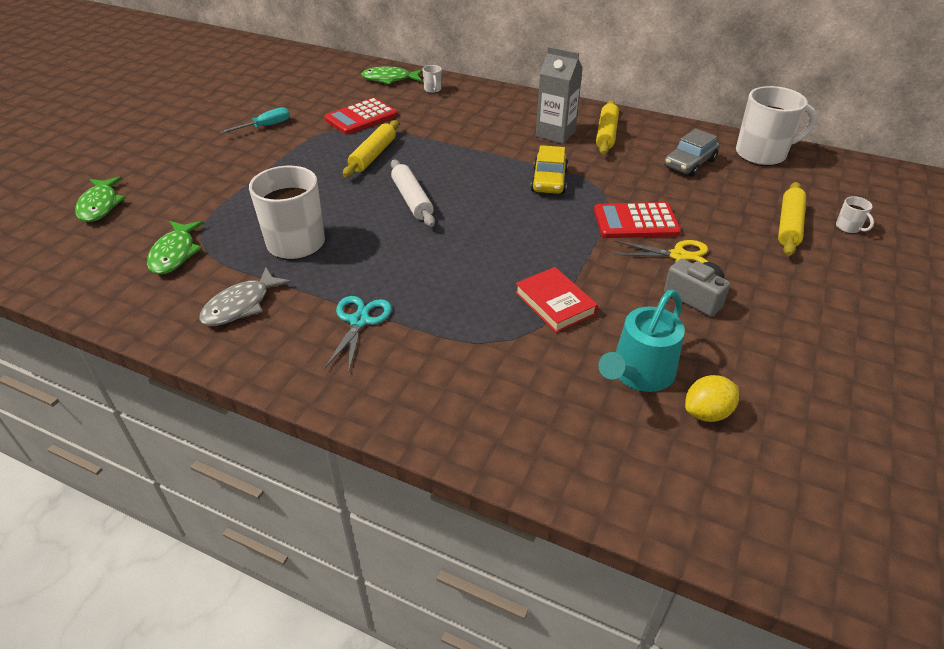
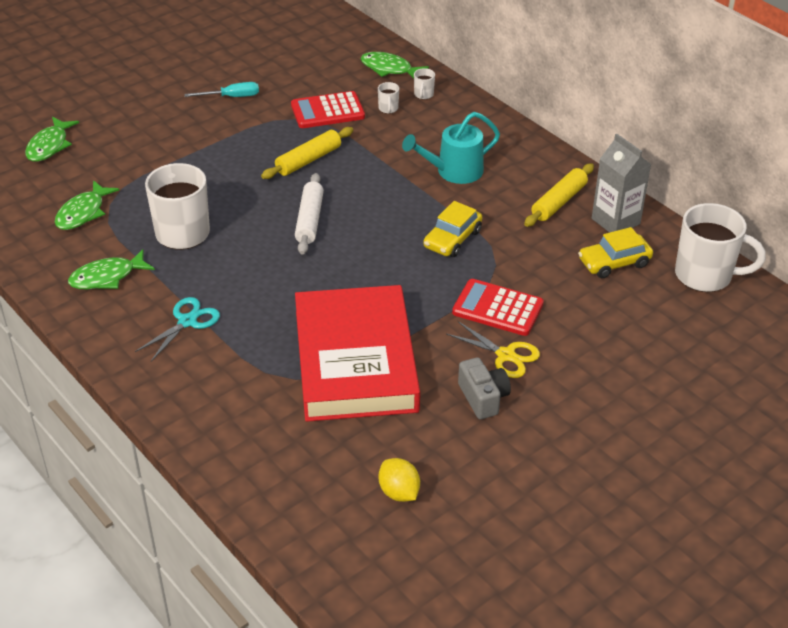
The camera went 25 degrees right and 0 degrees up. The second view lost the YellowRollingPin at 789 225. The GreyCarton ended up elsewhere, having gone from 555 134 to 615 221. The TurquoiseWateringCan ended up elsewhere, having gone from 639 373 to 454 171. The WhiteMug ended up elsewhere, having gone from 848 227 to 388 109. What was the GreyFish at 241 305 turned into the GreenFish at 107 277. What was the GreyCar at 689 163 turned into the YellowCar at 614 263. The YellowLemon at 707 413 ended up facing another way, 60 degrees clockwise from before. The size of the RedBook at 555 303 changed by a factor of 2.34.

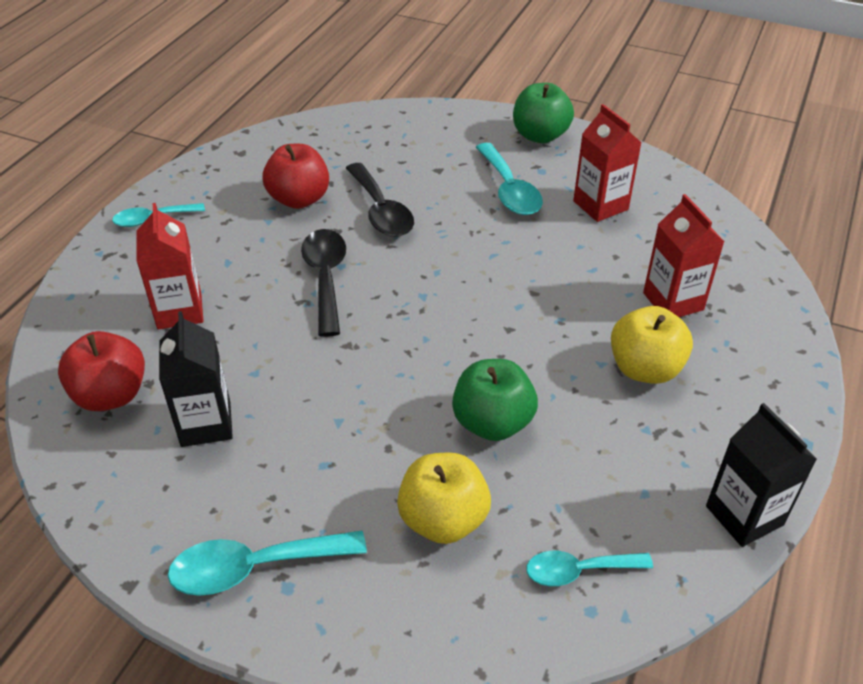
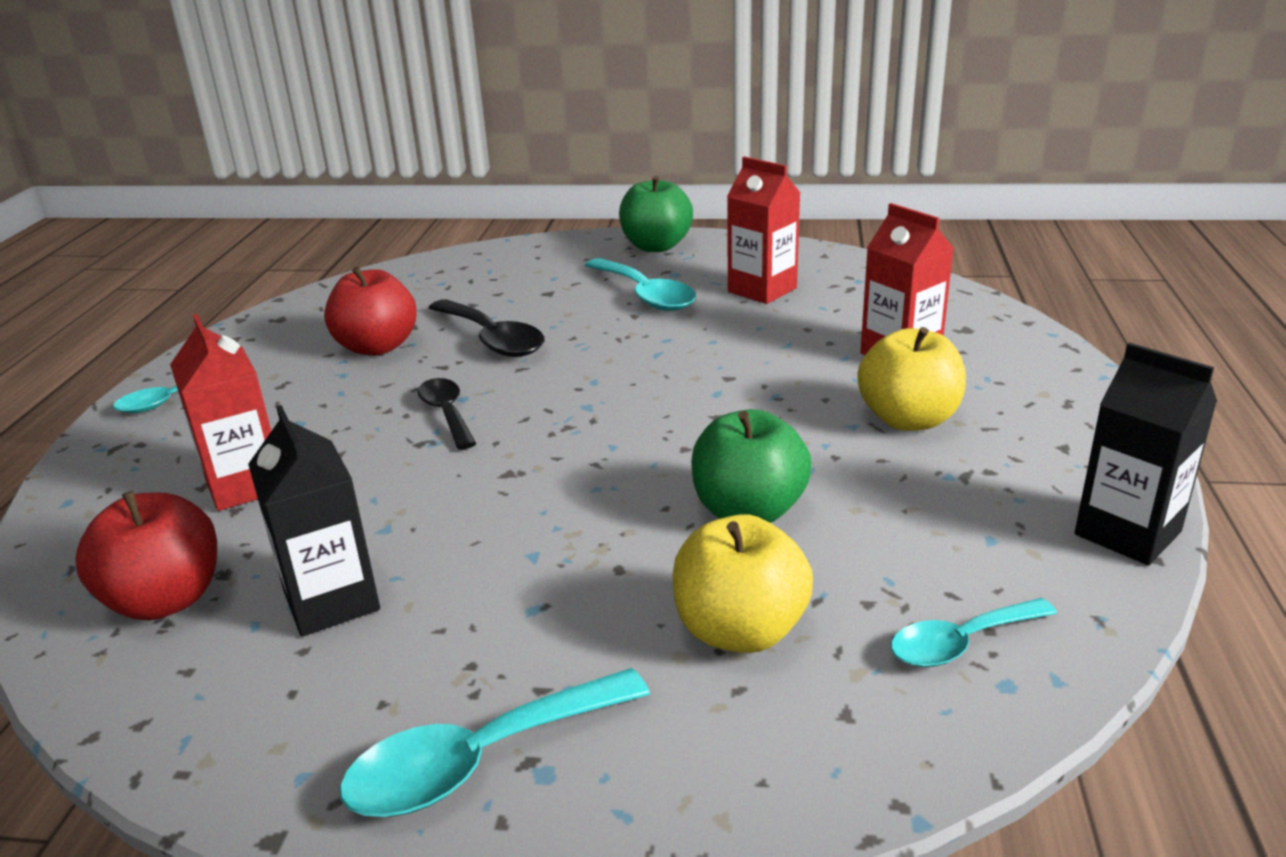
The camera went 15 degrees left and 15 degrees down. The size of the BlackSpoon at 325 278 changed by a factor of 0.66.

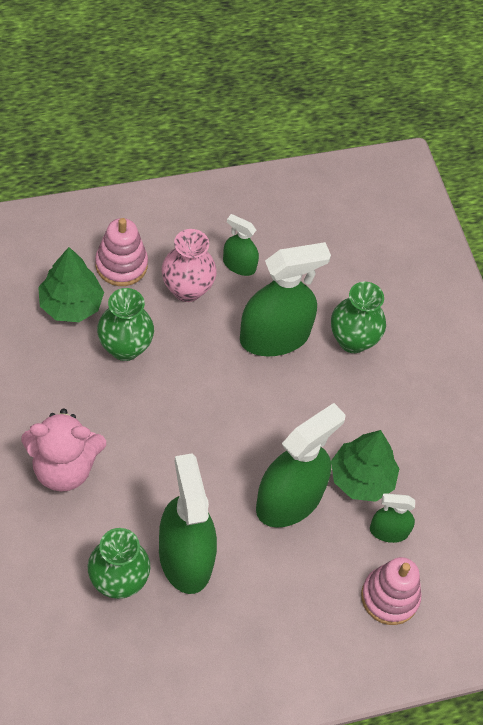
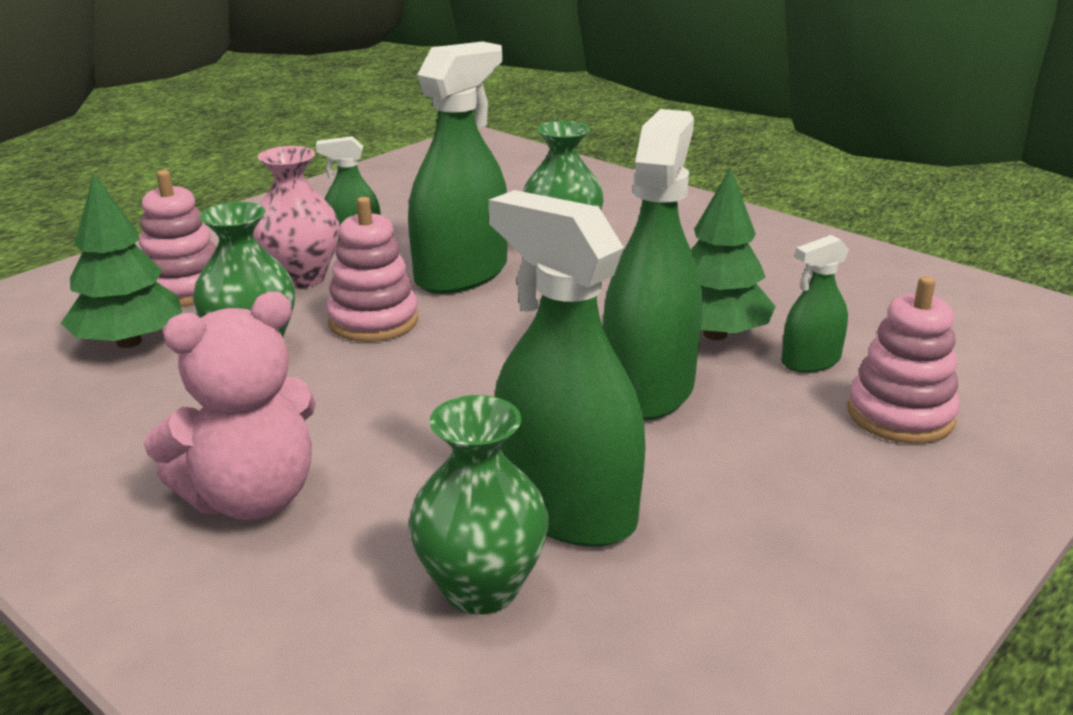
The camera went 25 degrees left and 30 degrees down. The second view gained the PinkStackingToy at 373 321.

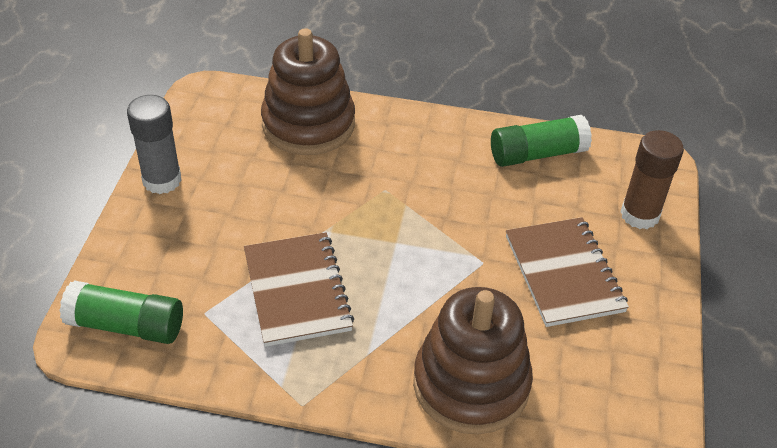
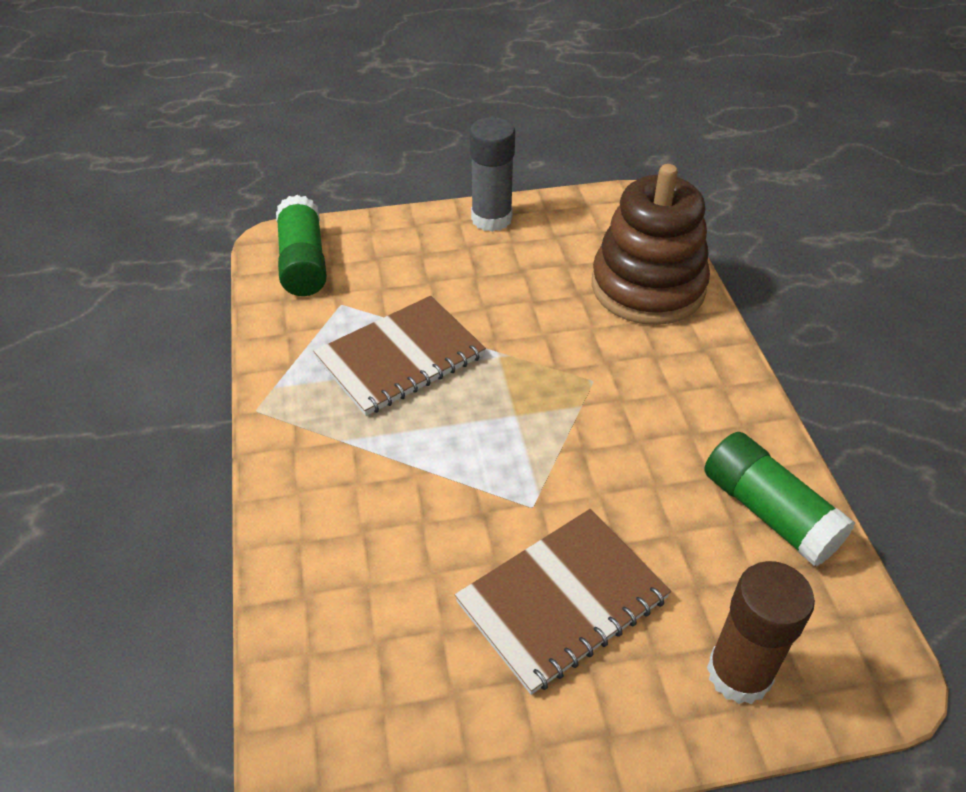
The camera went 70 degrees right and 0 degrees up. The second view lost the BrownStackingToy at 471 384.

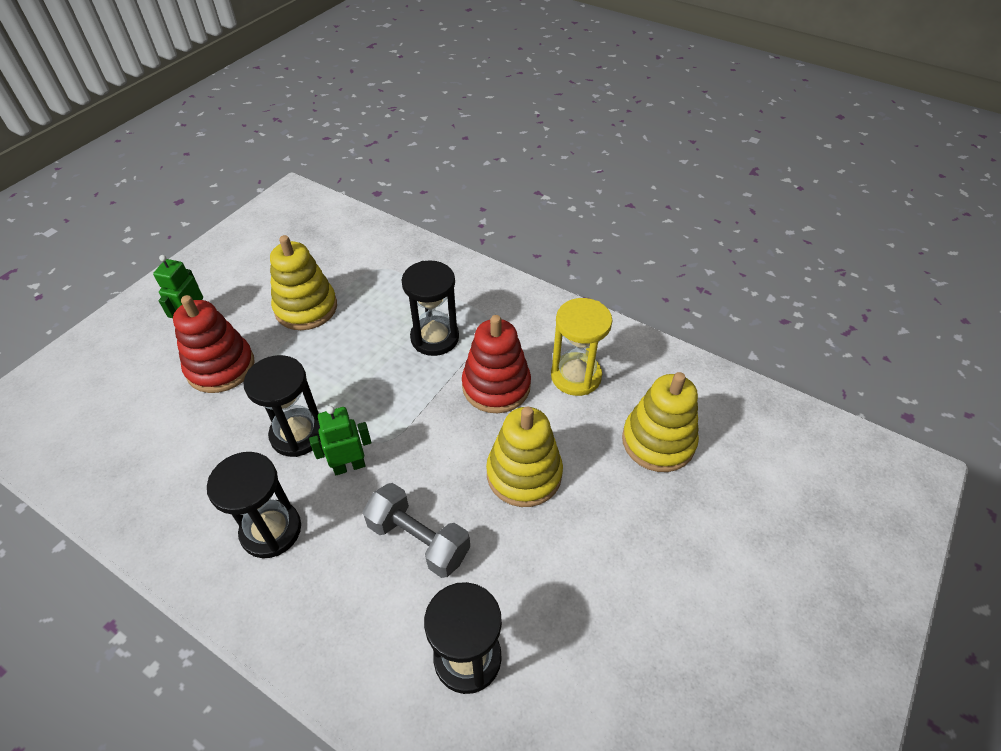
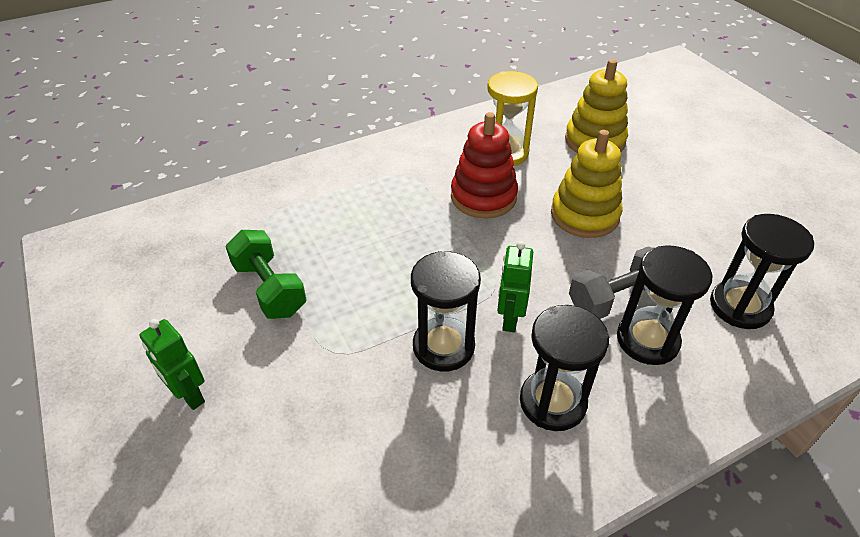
The camera went 60 degrees left and 5 degrees down. The second view lost the RedStackingToy at 220 367. The BlackHourglass ended up elsewhere, having gone from 434 338 to 647 340. Where the YellowStackingToy stood at 306 308, the GreenDumbbell came to stand at 270 288.

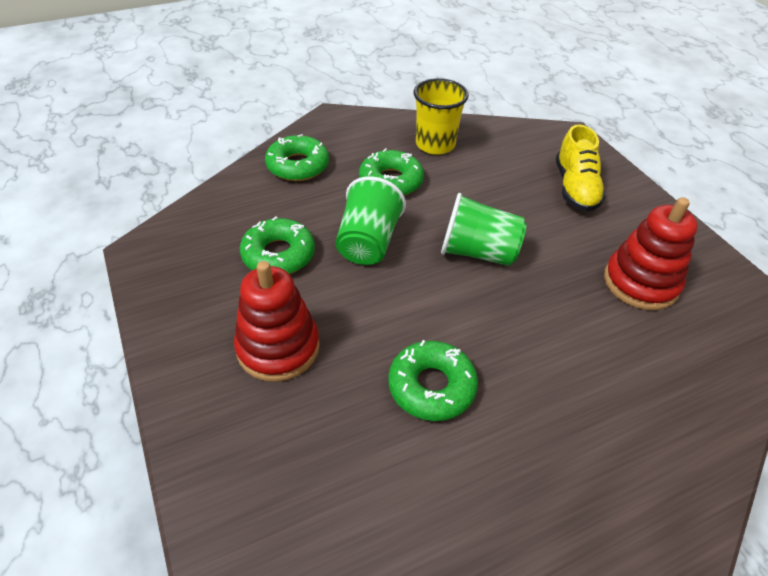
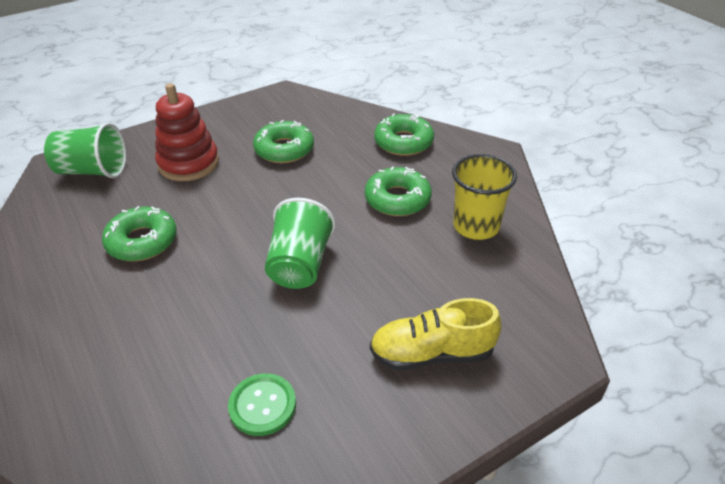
The camera went 85 degrees right and 5 degrees down. The GreenCup ended up elsewhere, having gone from 368 242 to 93 171. Where the RedStackingToy stood at 640 283, the GreenButton came to stand at 262 405.

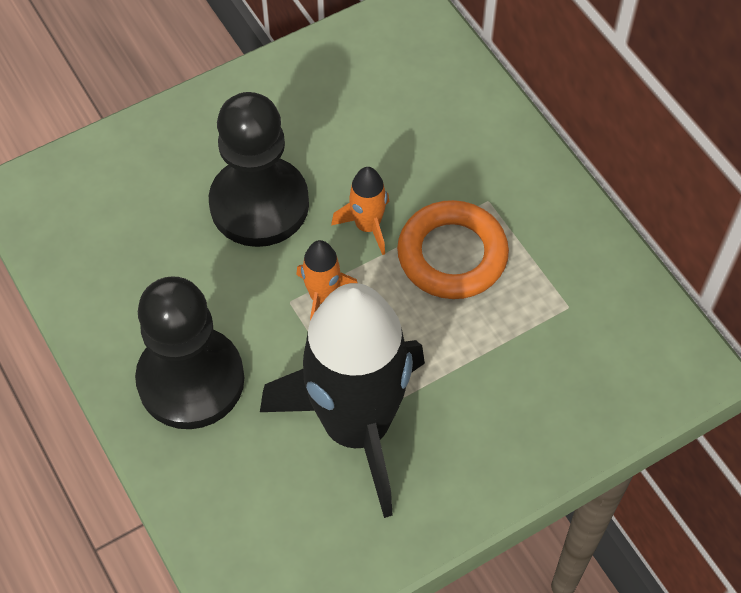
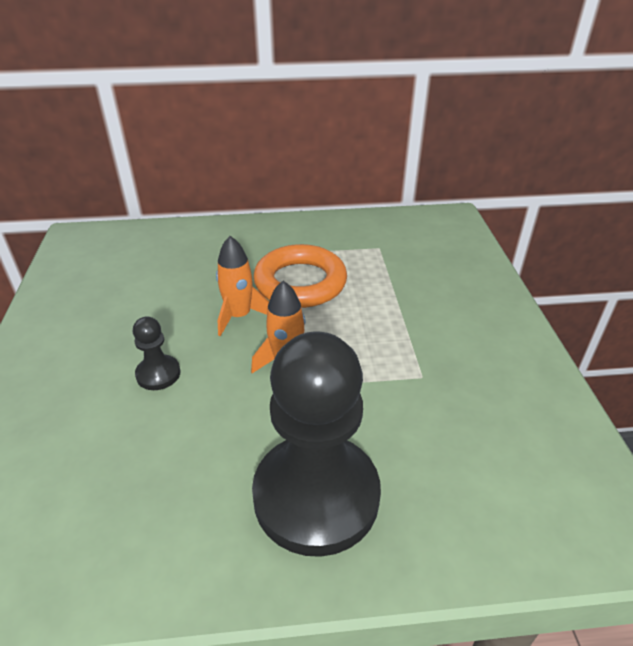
The camera went 65 degrees left and 20 degrees down. The second view lost the BlackRocket at 357 427. The size of the BlackPawn at 259 204 changed by a factor of 0.42.

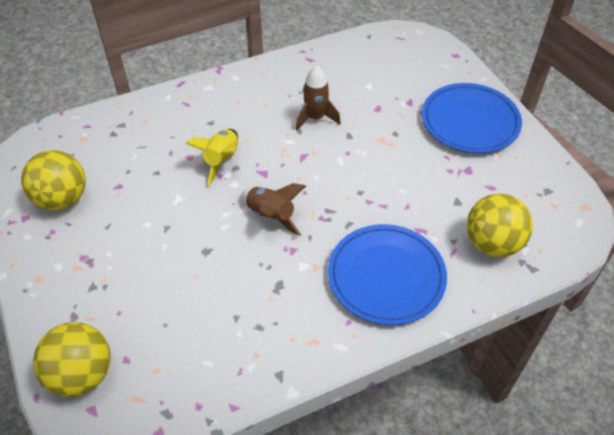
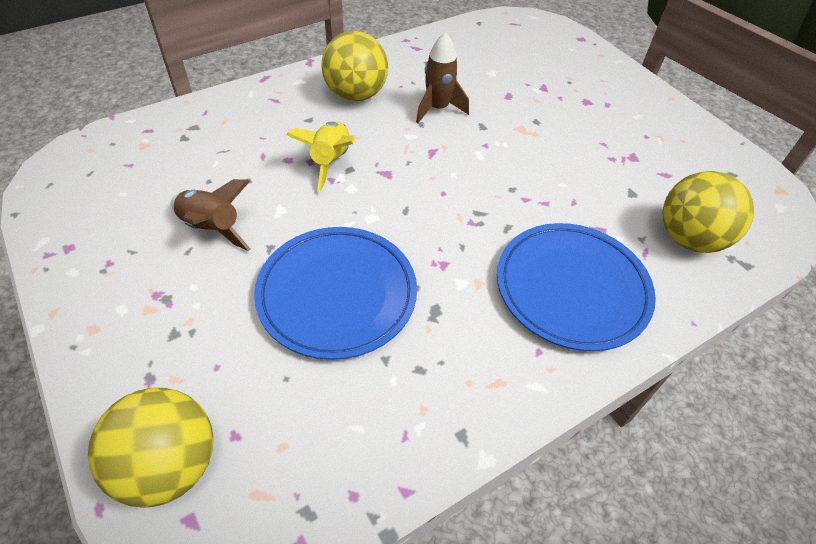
The camera went 10 degrees left and 0 degrees up. The YellowBall ended up elsewhere, having gone from 62 199 to 356 95. The BrownRocket ended up elsewhere, having gone from 271 216 to 212 228. The BluePlate ended up elsewhere, having gone from 470 121 to 337 294.

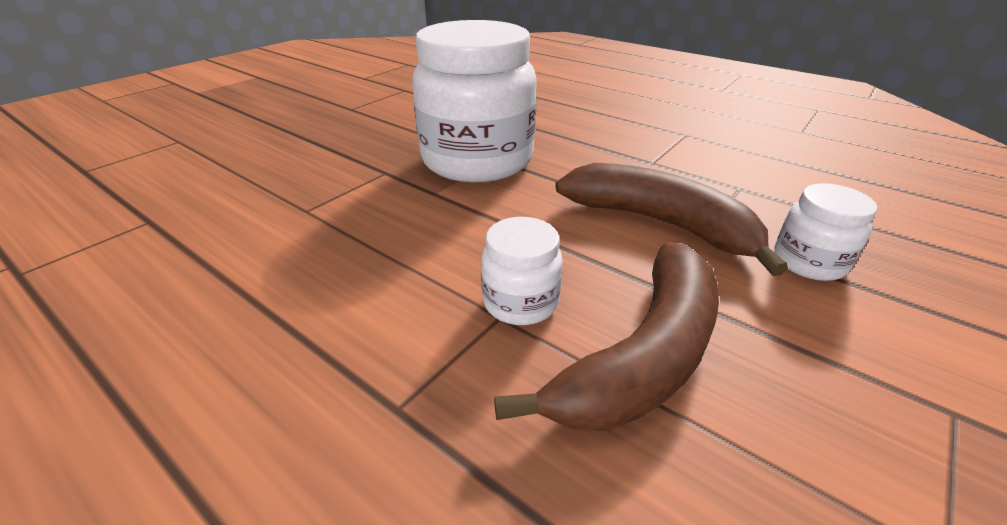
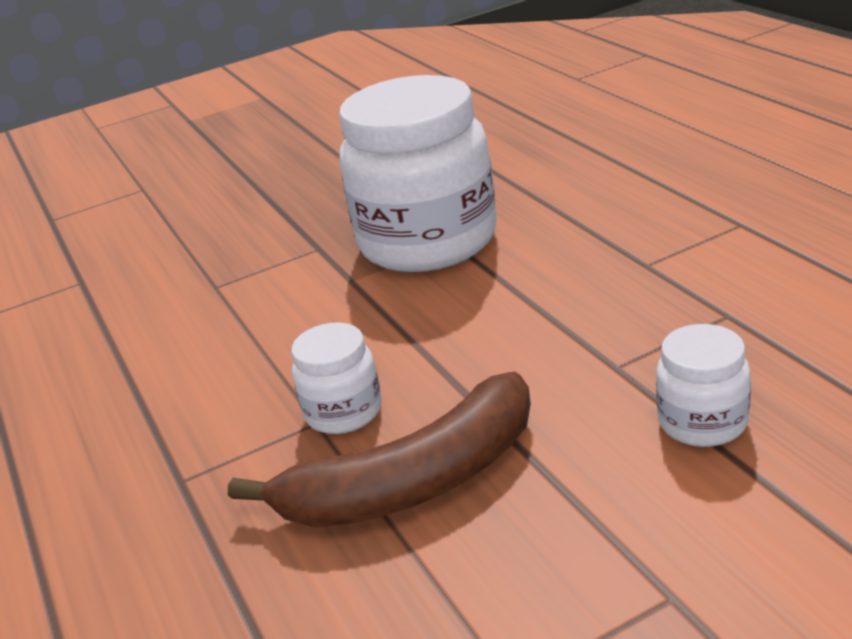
The camera went 30 degrees right and 5 degrees down. The second view lost the BrownBanana at 660 223.

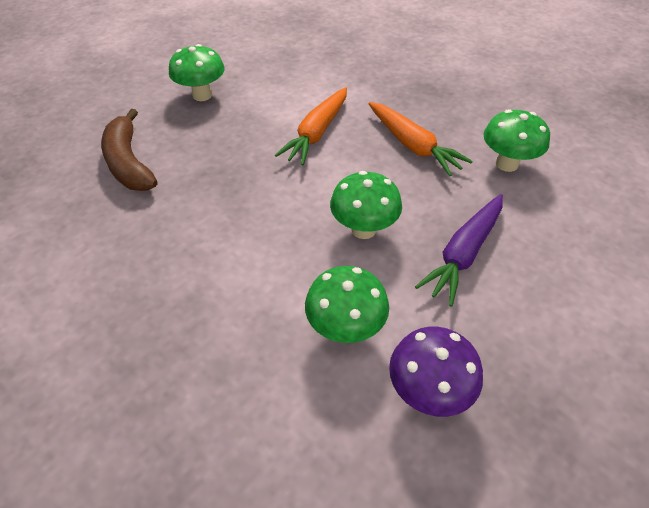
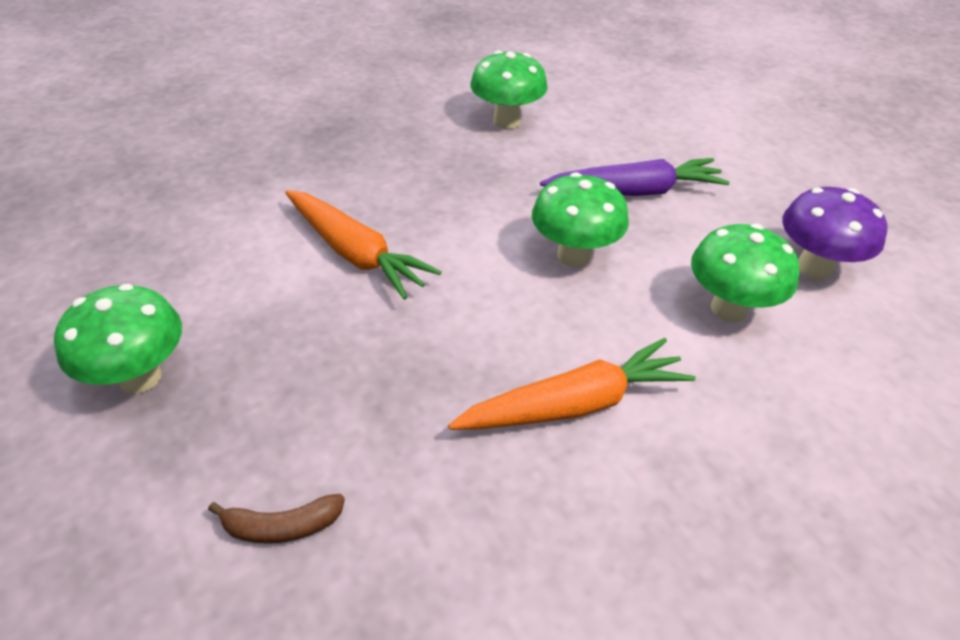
The camera went 75 degrees left and 5 degrees down. The OrangeCarrot ended up elsewhere, having gone from 413 145 to 575 404. The PurpleCarrot at 463 254 ended up facing another way, 60 degrees counterclockwise from before. The size of the BrownBanana at 129 163 changed by a factor of 0.50.

